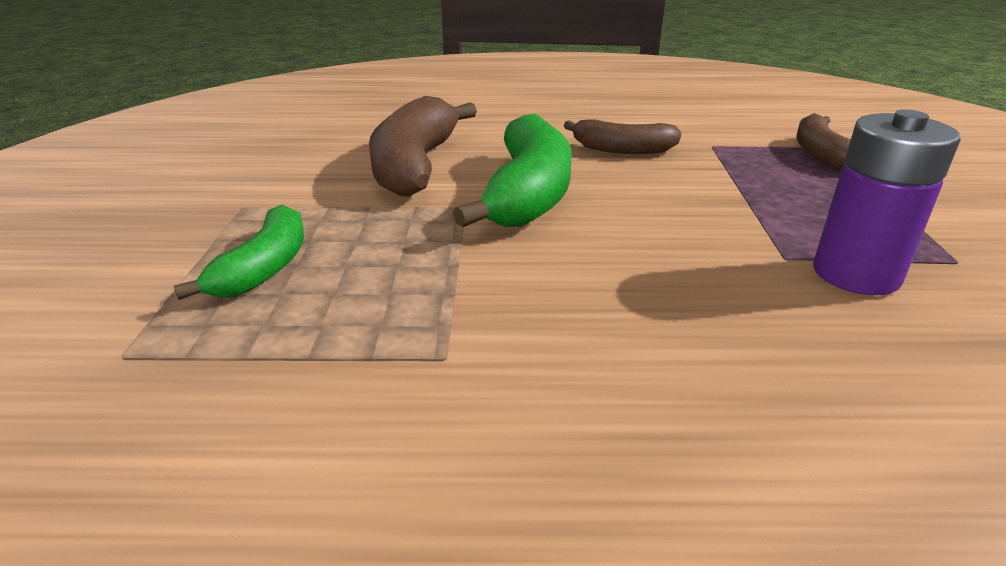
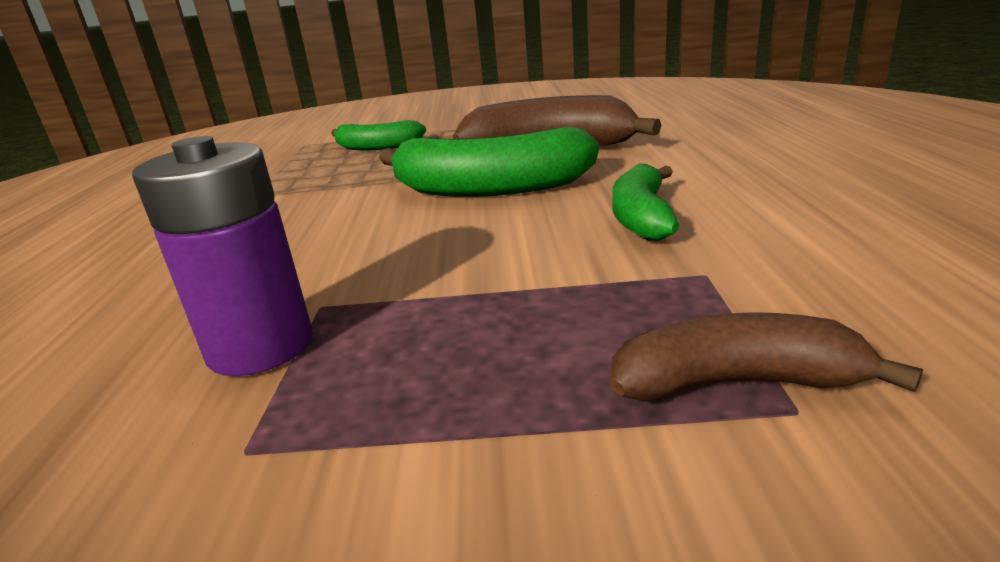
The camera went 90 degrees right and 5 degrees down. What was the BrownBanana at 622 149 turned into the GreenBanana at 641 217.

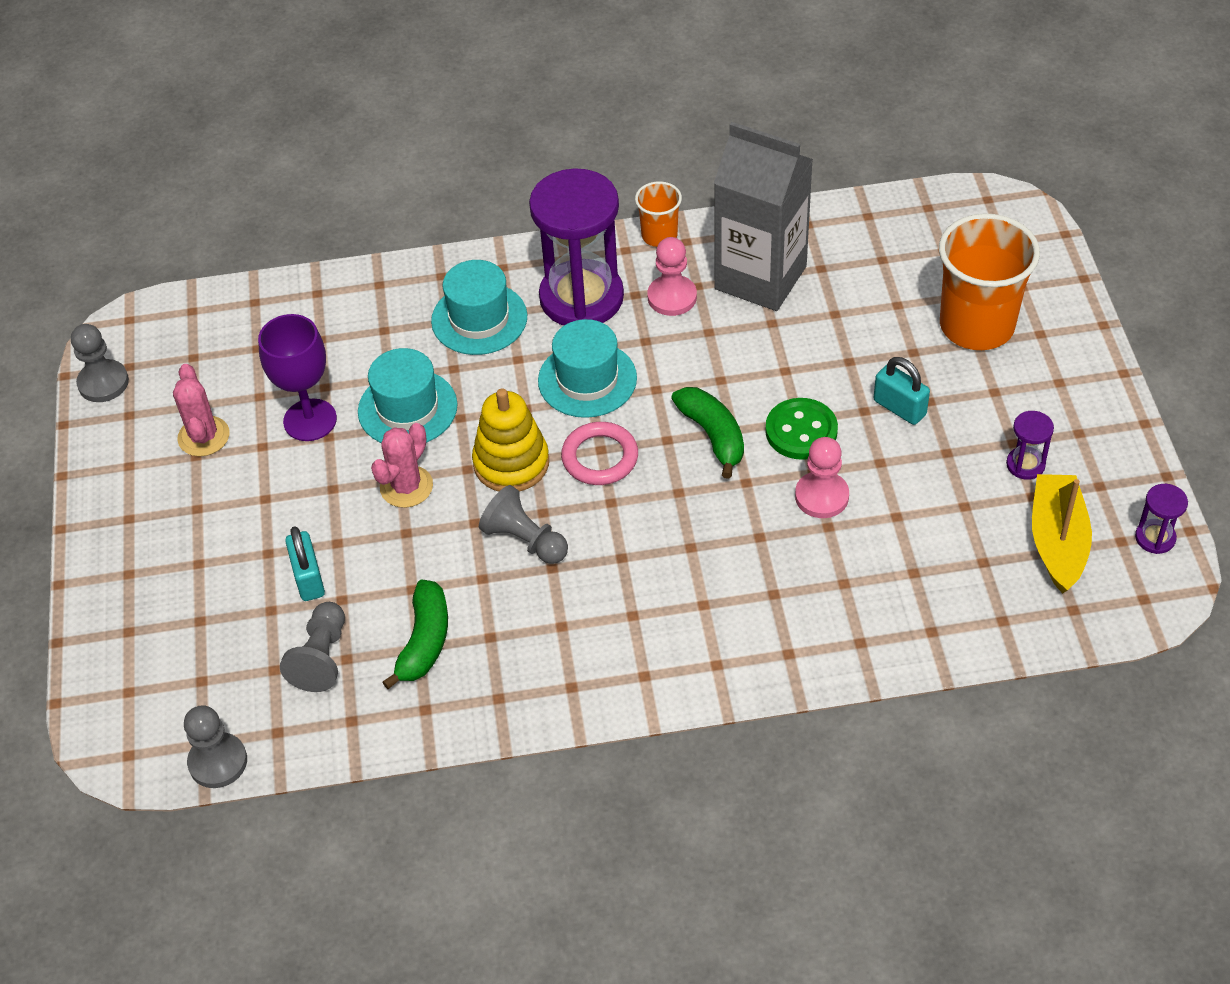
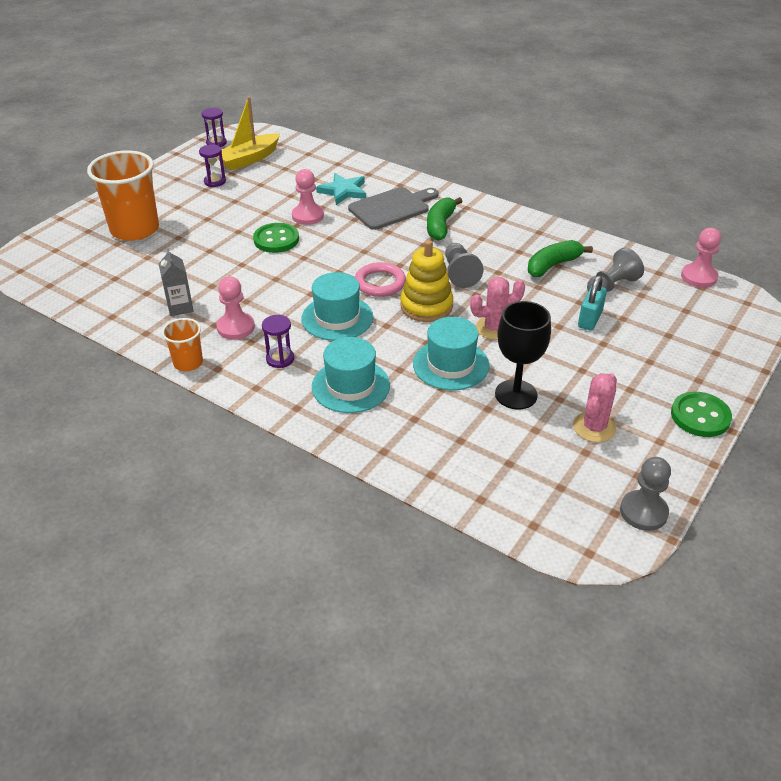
The camera went 140 degrees left and 10 degrees down. The second view lost the TurquoisePadlock at 899 408. The second view gained the TurquoiseStar at 343 191. The second view gained the GreyCuttingBoard at 392 208. The second view gained the GreenButton at 700 416. The GreenBanana ended up elsewhere, having gone from 713 435 to 440 225. What was the GreyPawn at 218 762 turned into the PinkPawn at 698 277. What was the PurpleGoblet at 310 420 turned into the BlackGoblet at 516 394. The size of the PurpleHourglass at 581 298 changed by a factor of 0.42. The size of the GreyCarton at 760 278 changed by a factor of 0.45.

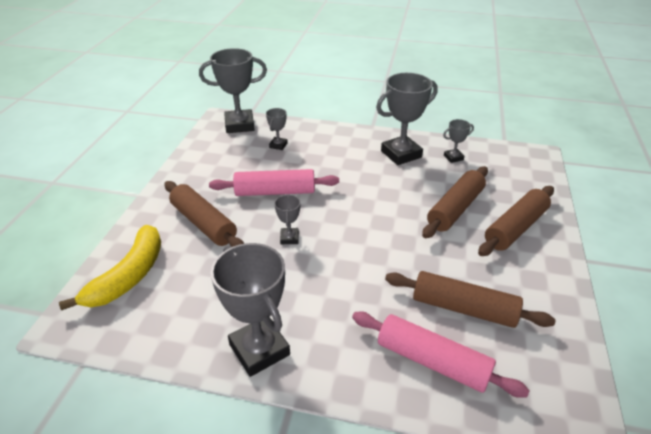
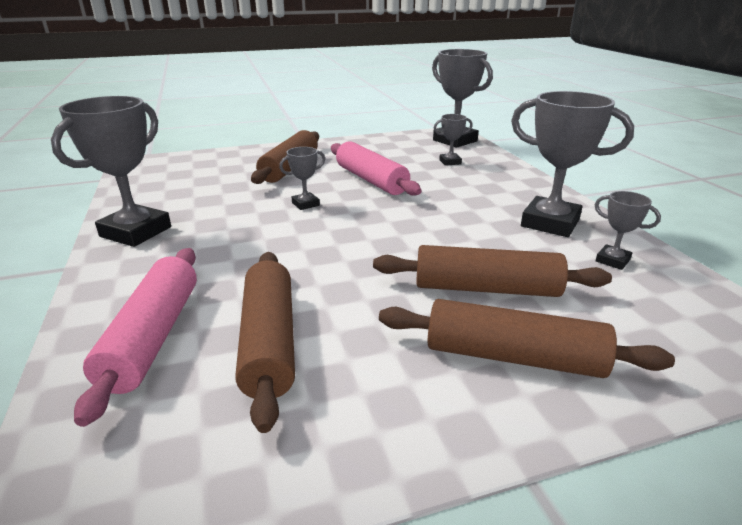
The camera went 60 degrees right and 10 degrees down. The second view lost the YellowBanana at 129 276.

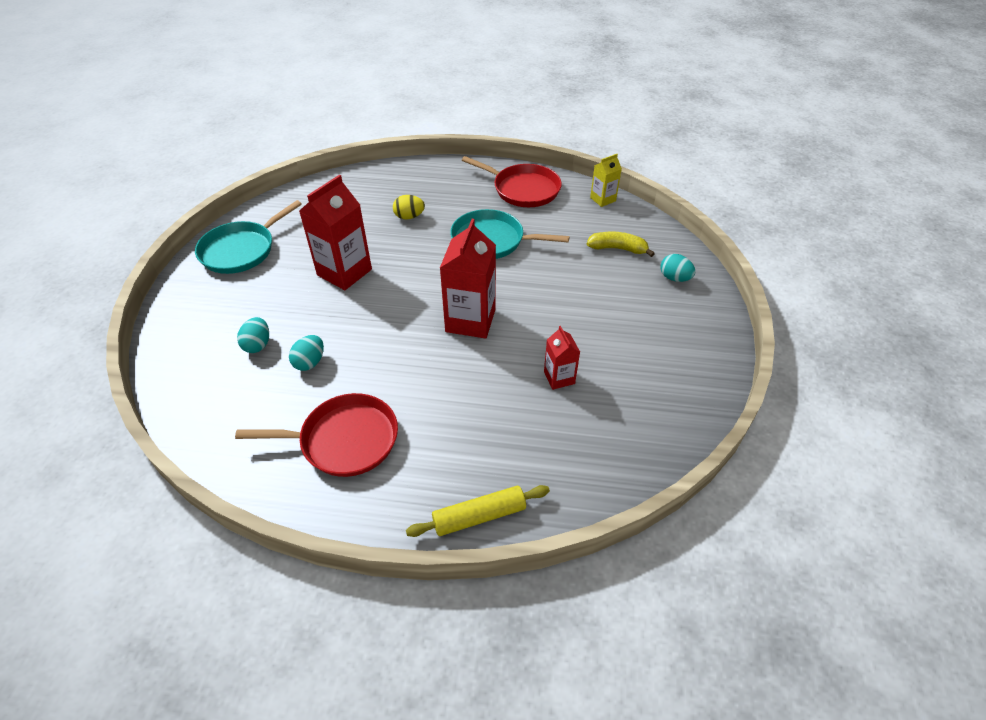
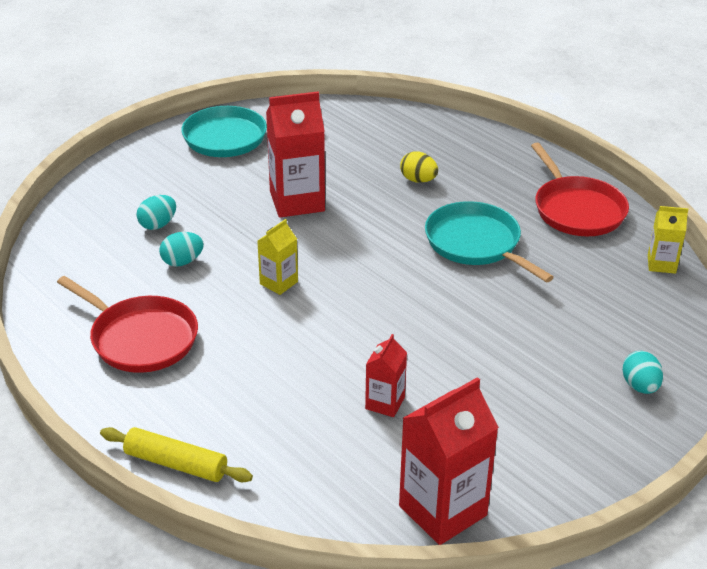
The camera went 40 degrees right and 10 degrees down. The second view lost the YellowBanana at 617 249. The second view gained the YellowCarton at 279 283. The RedCarton ended up elsewhere, having gone from 470 320 to 442 510.

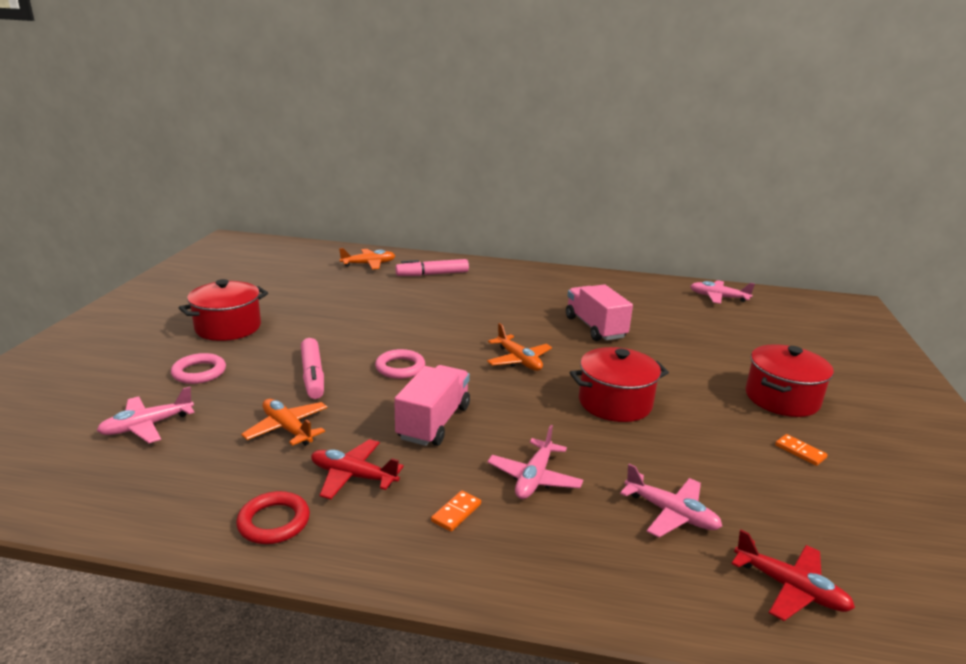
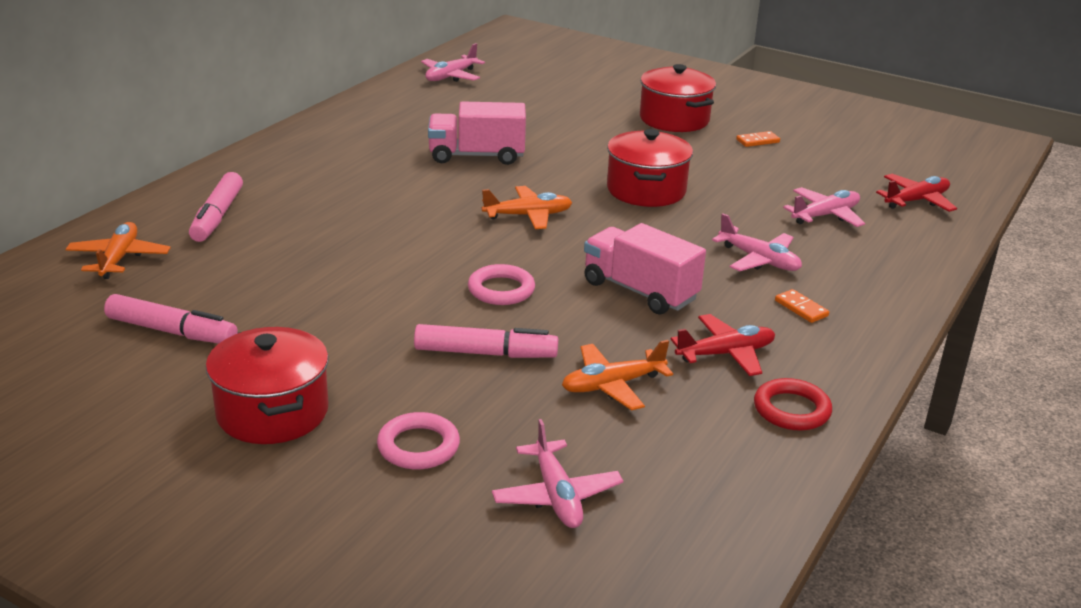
The camera went 70 degrees left and 5 degrees up. The second view gained the PinkMarker at 172 332. The RedPlane at 353 476 ended up facing another way, 150 degrees counterclockwise from before.

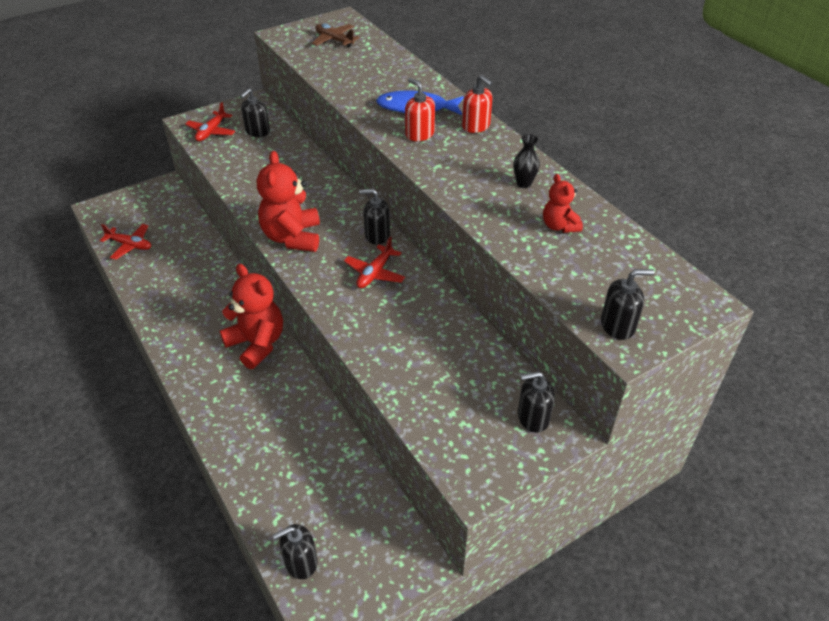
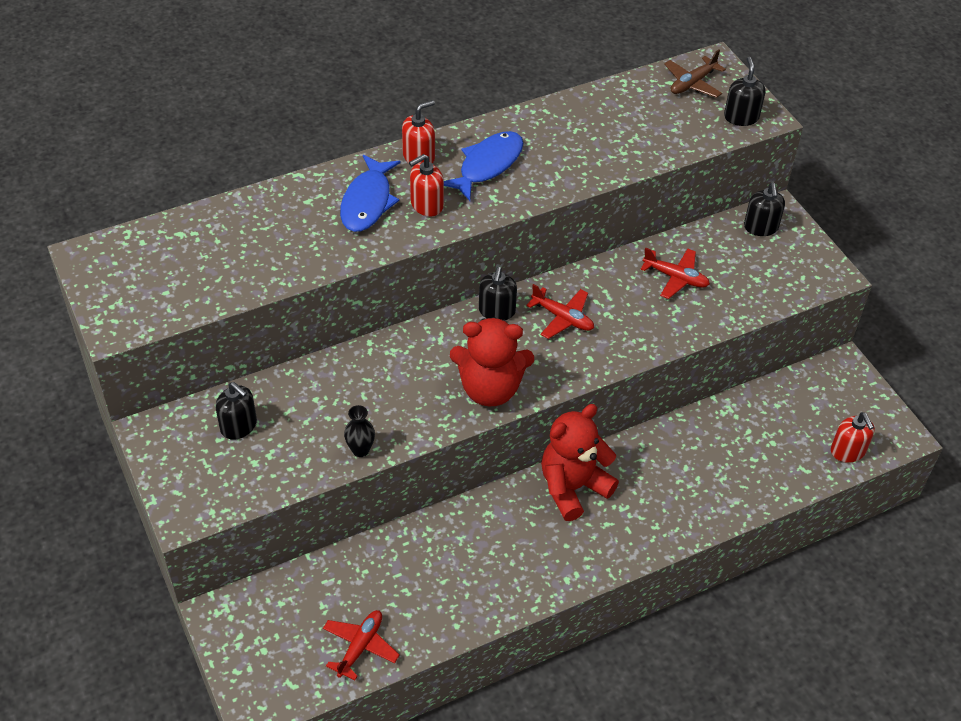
The camera went 85 degrees left and 5 degrees up. The second view lost the RedTeddyBear at 559 226. The second view gained the BlueFish at 487 165. The RedPlane ended up elsewhere, having gone from 211 132 to 675 278. The BrownPlane ended up elsewhere, having gone from 334 40 to 692 83. The BlackVase ended up elsewhere, having gone from 524 184 to 360 450. What was the BlackSoapDispenser at 300 562 turned into the RedSoapDispenser at 848 451.

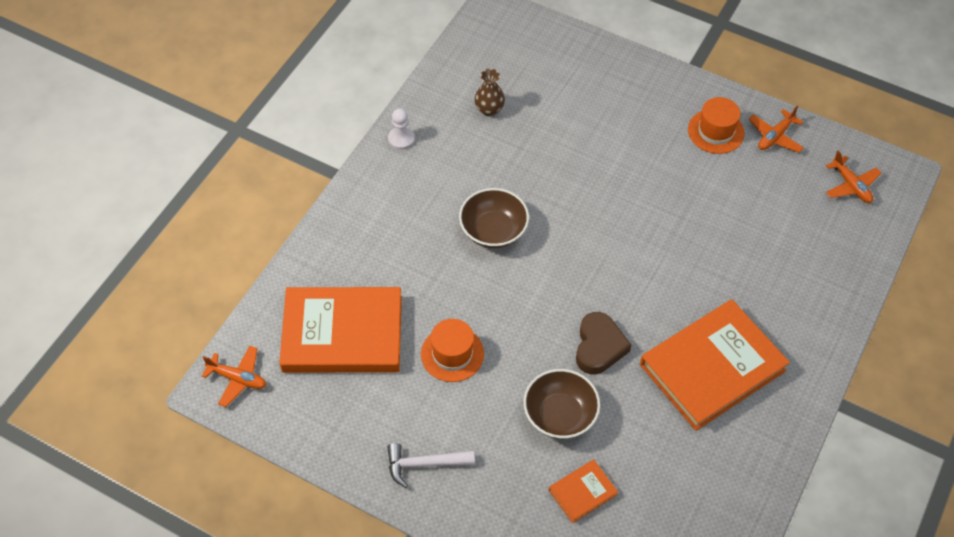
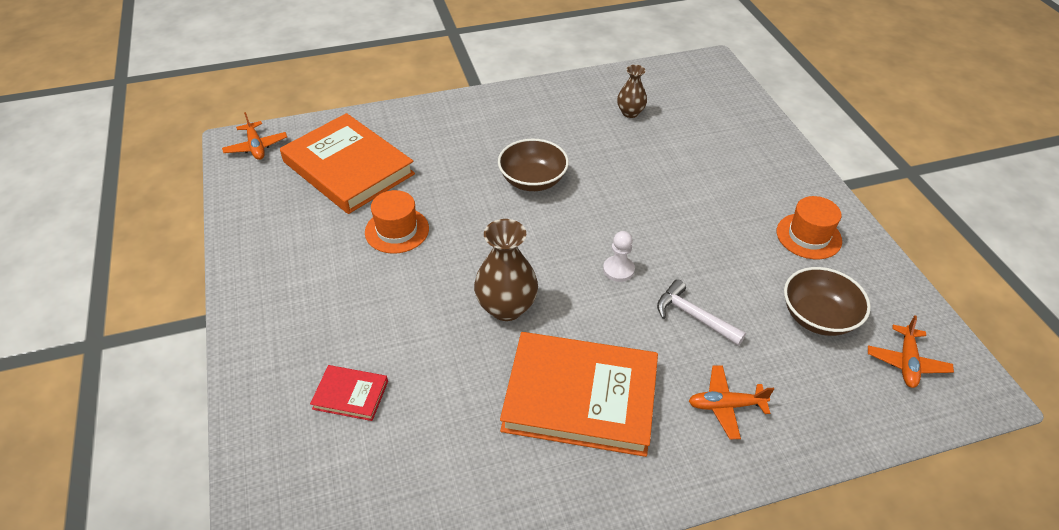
The camera went 45 degrees right and 10 degrees down. The WhiteHammer ended up elsewhere, having gone from 424 464 to 694 316. The WhitePawn ended up elsewhere, having gone from 401 139 to 618 270. The BrownBowl ended up elsewhere, having gone from 560 415 to 818 317. The OrangePlane ended up elsewhere, having gone from 775 136 to 725 405. Where the BrownHeart stood at 599 347, the BrownVase came to stand at 506 307. What was the OrangeBook at 582 492 turned into the RedBook at 350 395.

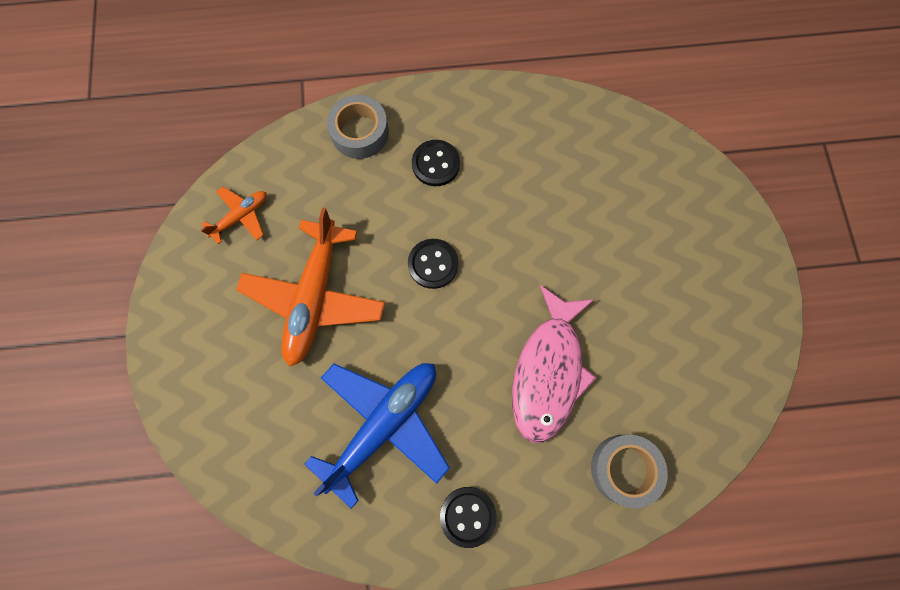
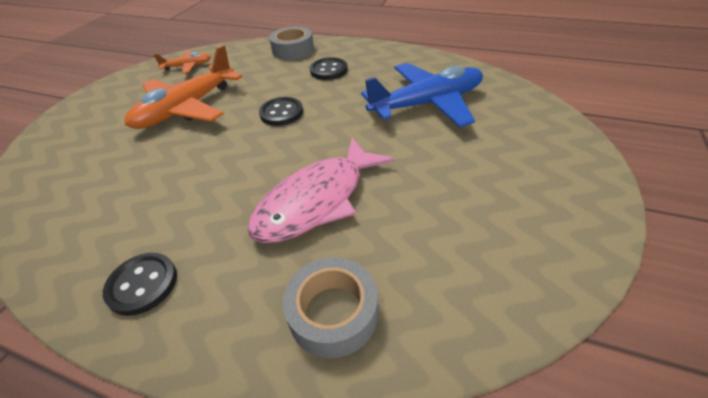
The camera went 30 degrees right and 30 degrees down. The BluePlane ended up elsewhere, having gone from 384 424 to 427 104.

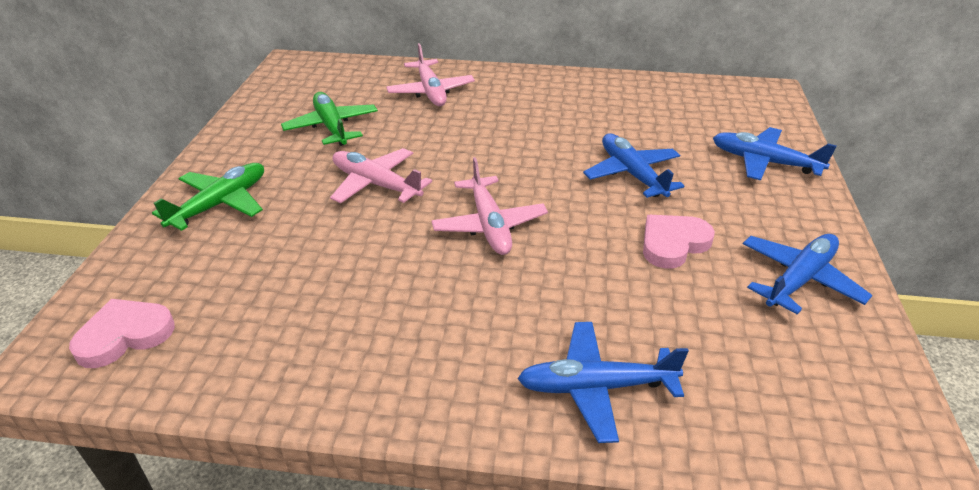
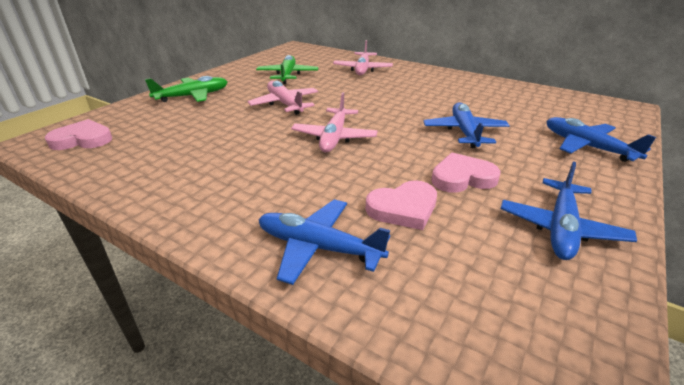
The camera went 25 degrees right and 5 degrees down. The second view gained the PinkHeart at 403 208. The BluePlane at 799 279 ended up facing another way, 135 degrees clockwise from before.

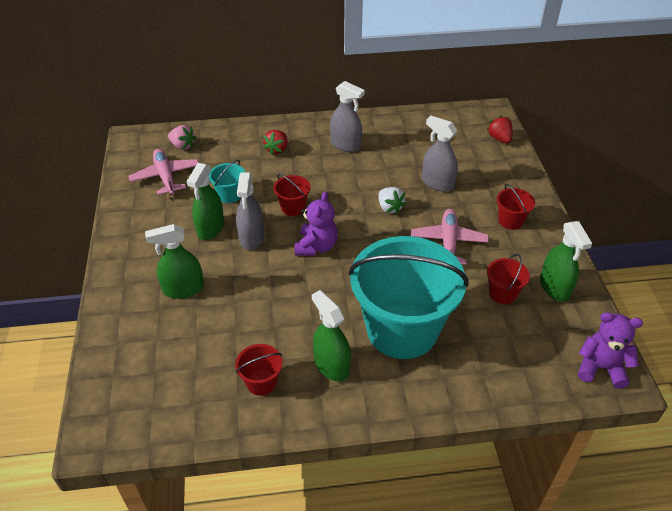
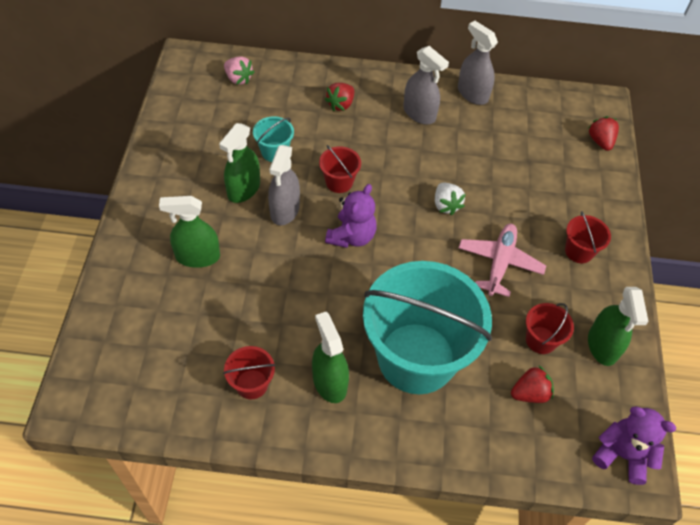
The camera went 10 degrees right and 10 degrees up. The second view lost the PinkPlane at 166 177. The second view gained the RedStrawberry at 530 393. The GreySprayBottle ended up elsewhere, having gone from 437 183 to 472 94.

